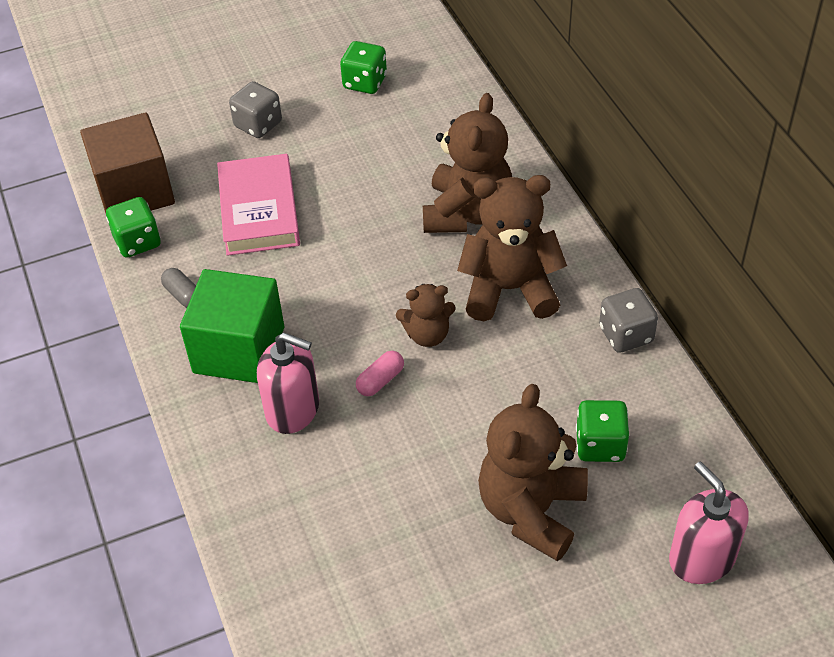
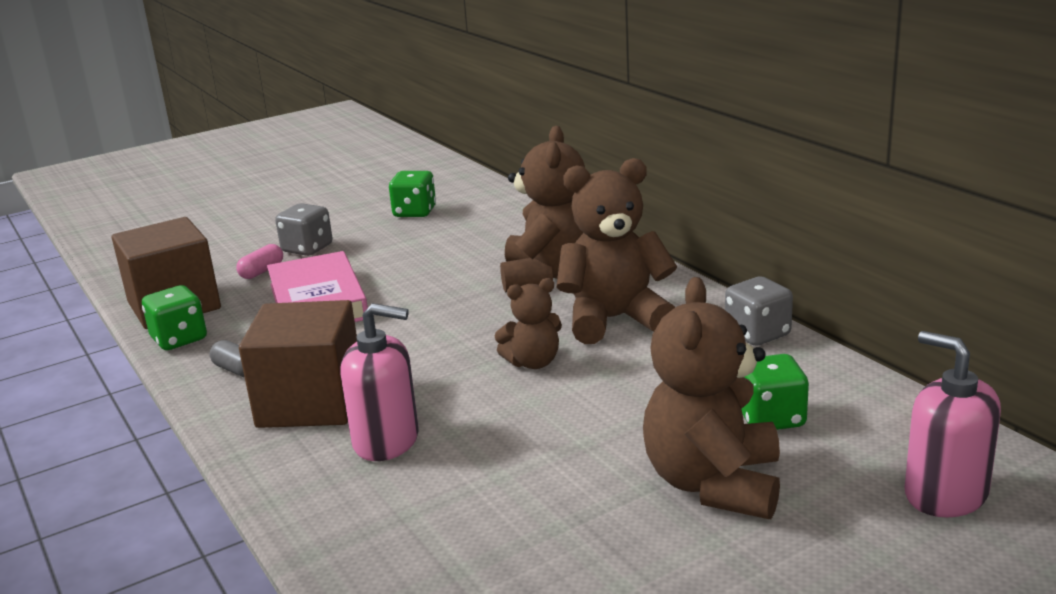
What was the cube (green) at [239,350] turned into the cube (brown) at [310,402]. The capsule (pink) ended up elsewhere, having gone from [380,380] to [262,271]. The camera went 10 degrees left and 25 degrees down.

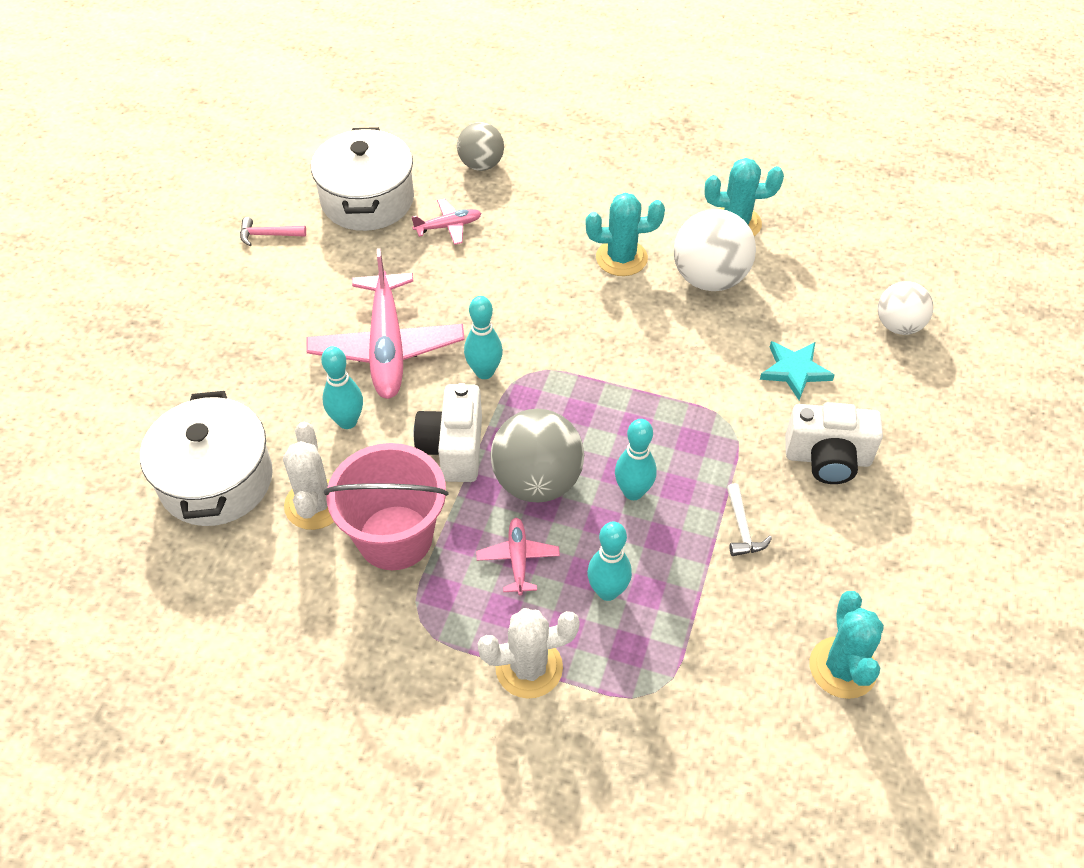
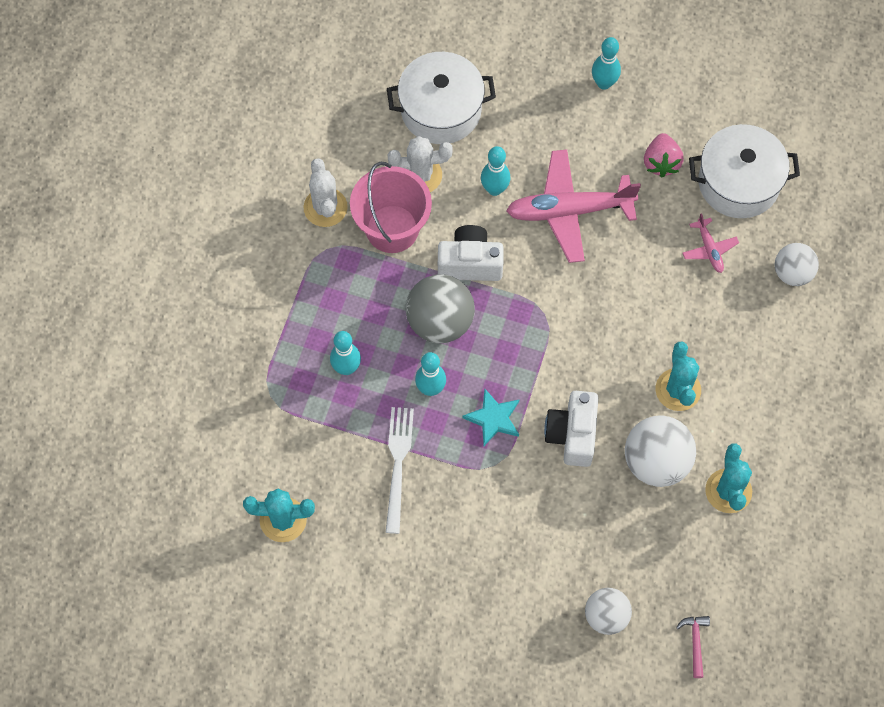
The hammer (pink) ended up elsewhere, having gone from [268,235] to [695,642]. What was the ball (grey) at [481,165] turned into the ball (white) at [792,273]. The bowling pin (turquoise) ended up elsewhere, having gone from [484,372] to [604,83]. The second view lost the plane (pink) at [518,559]. The cactus (white) ended up elsewhere, having gone from [529,667] to [325,207]. Where the hammer (white) stood at [742,528], the fork (white) came to stand at [398,464]. The star (turquoise) ended up elsewhere, having gone from [794,371] to [493,418]. The camera (white) ended up elsewhere, having gone from [827,458] to [572,435]. The second view gained the strawberry (pink) at [661,163]. The camera went 90 degrees right and 15 degrees up.

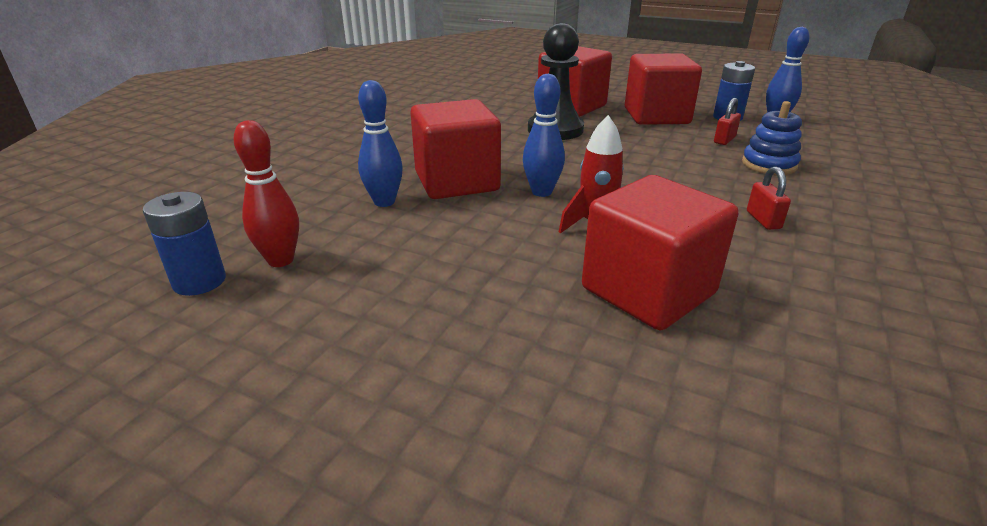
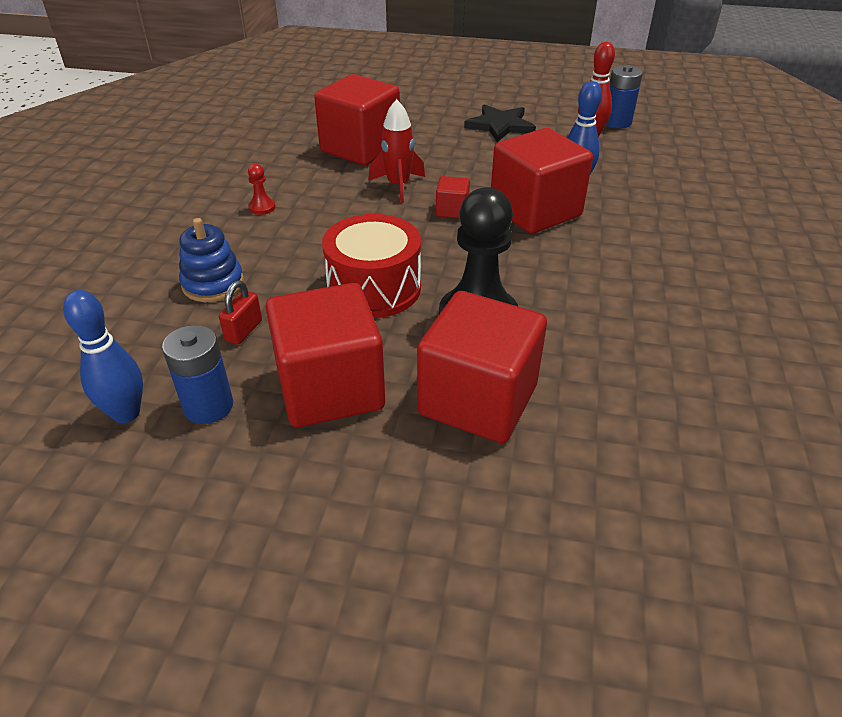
Where the bowling pin (blue) stood at [541,192], the cube (red) came to stand at [452,210]. Where the padlock (red) stood at [763,220], the pawn (red) came to stand at [262,207]. The second view gained the drum (red) at [374,288]. The second view gained the star (black) at [500,125]. The camera went 165 degrees right and 10 degrees up.

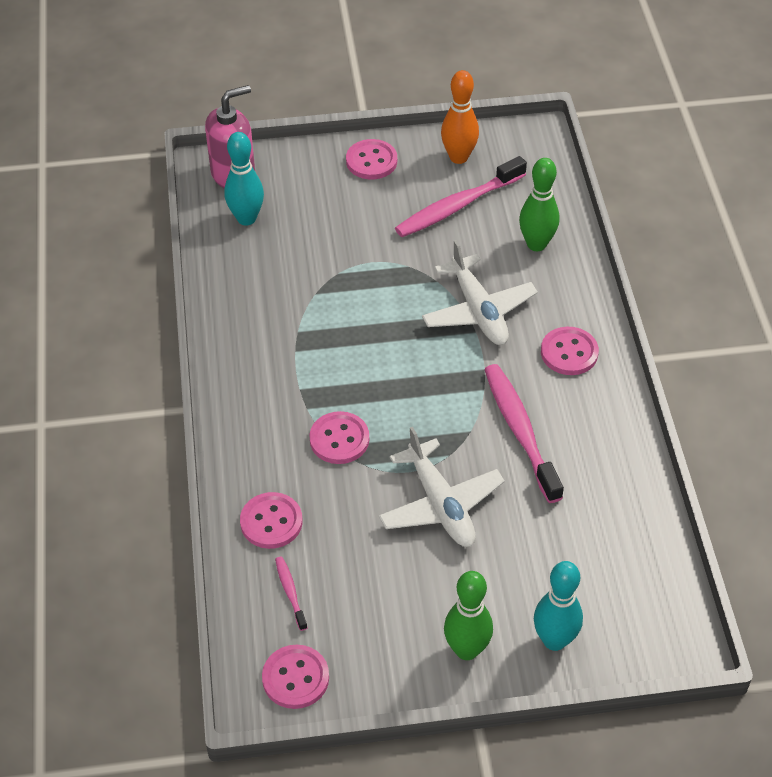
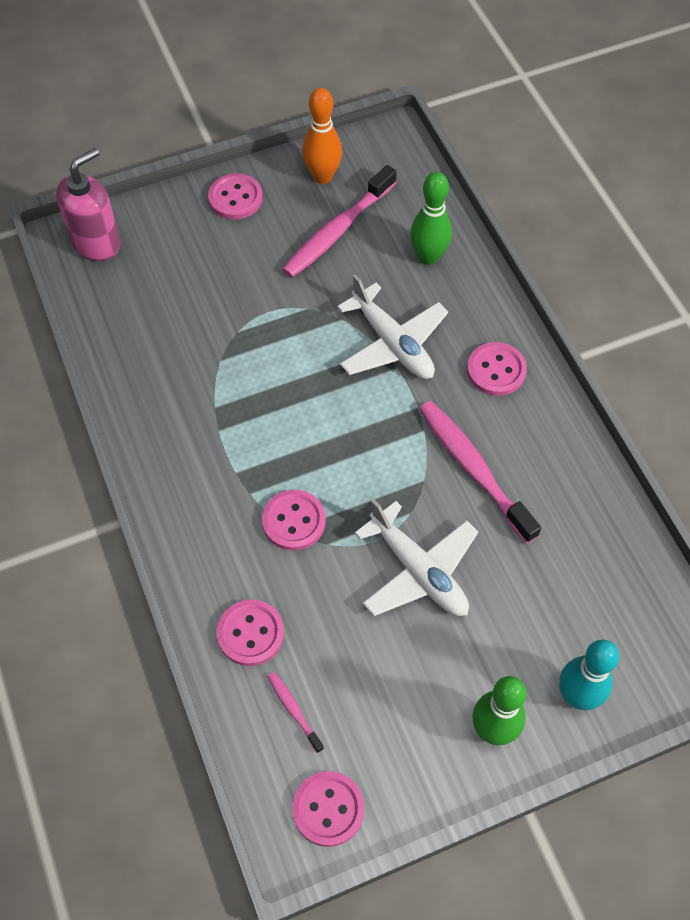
The second view lost the bowling pin (turquoise) at [246,218]. The camera went 15 degrees left and 10 degrees up.

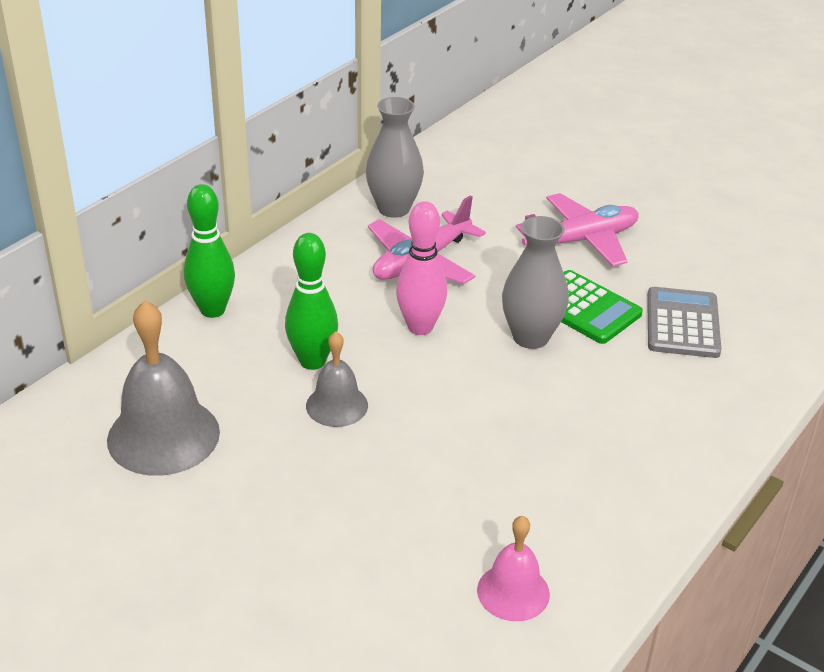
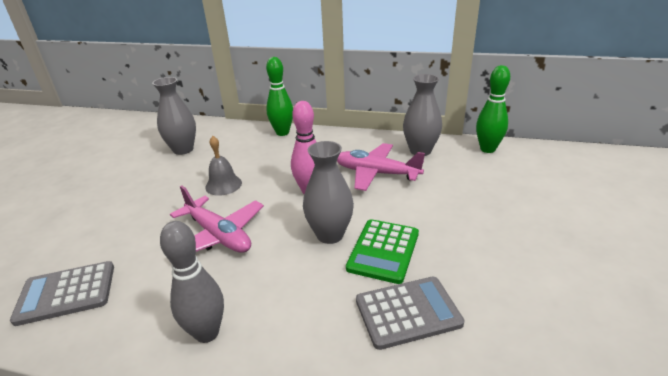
Where the bell (grey) stood at [163,435], the vase (grey) came to stand at [183,149]. The bowling pin (green) ended up elsewhere, having gone from [312,361] to [487,149]. Where the bell (pink) stood at [513,592], the calculator (grey) came to stand at [66,293]. The plane (pink) ended up elsewhere, having gone from [581,240] to [218,235]. The second view gained the bowling pin (grey) at [207,333]. The camera went 70 degrees right and 5 degrees down.

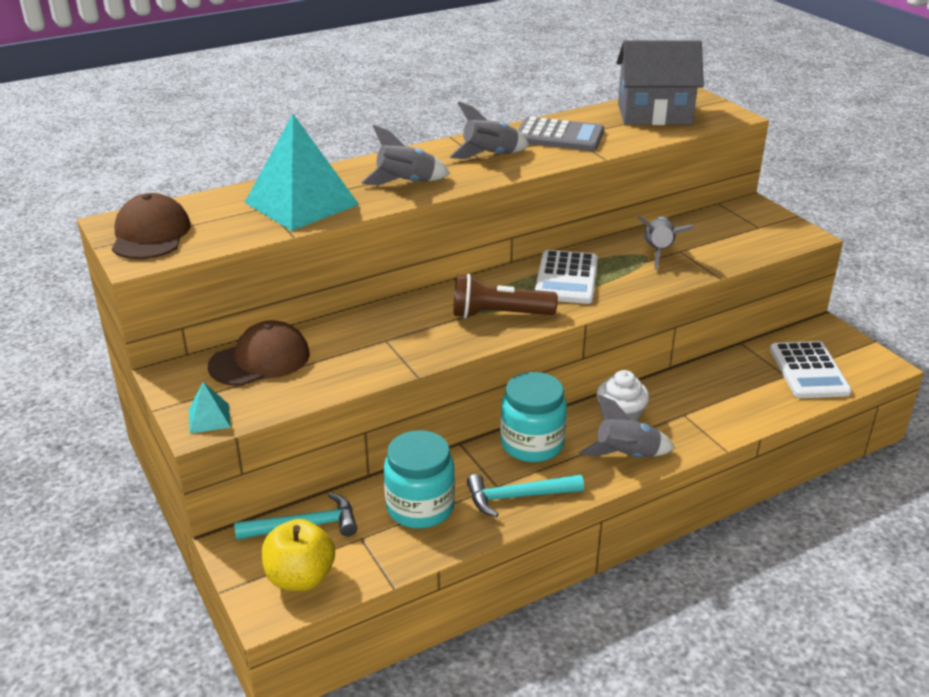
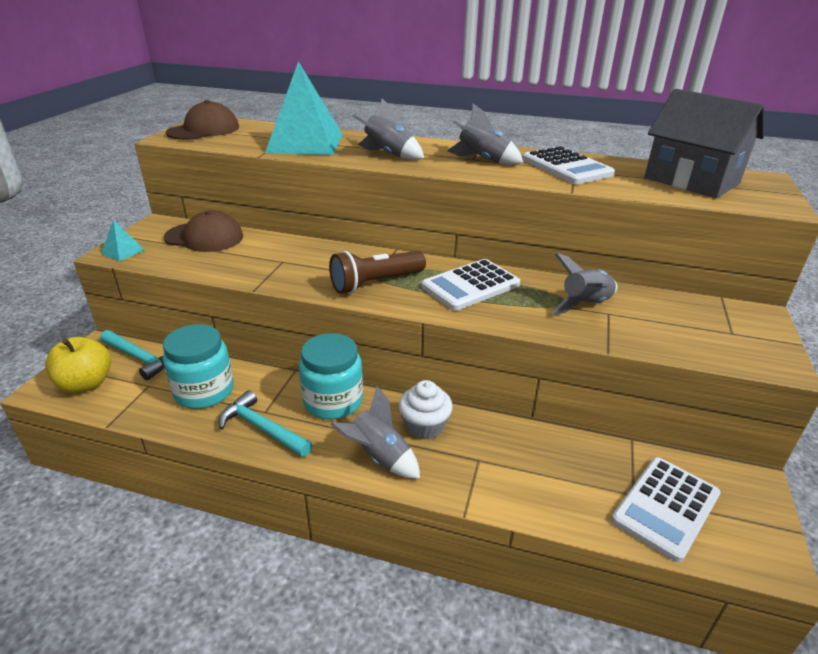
The flashlight (brown) at [498,314] ended up facing another way, 75 degrees counterclockwise from before. What was the calculator (grey) at [559,136] turned into the calculator (white) at [566,167]. The camera went 45 degrees right and 0 degrees up.

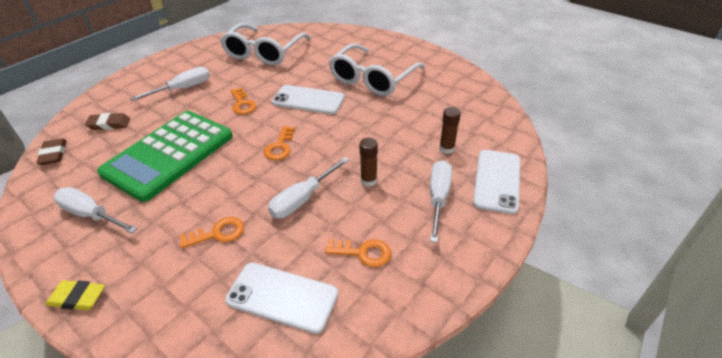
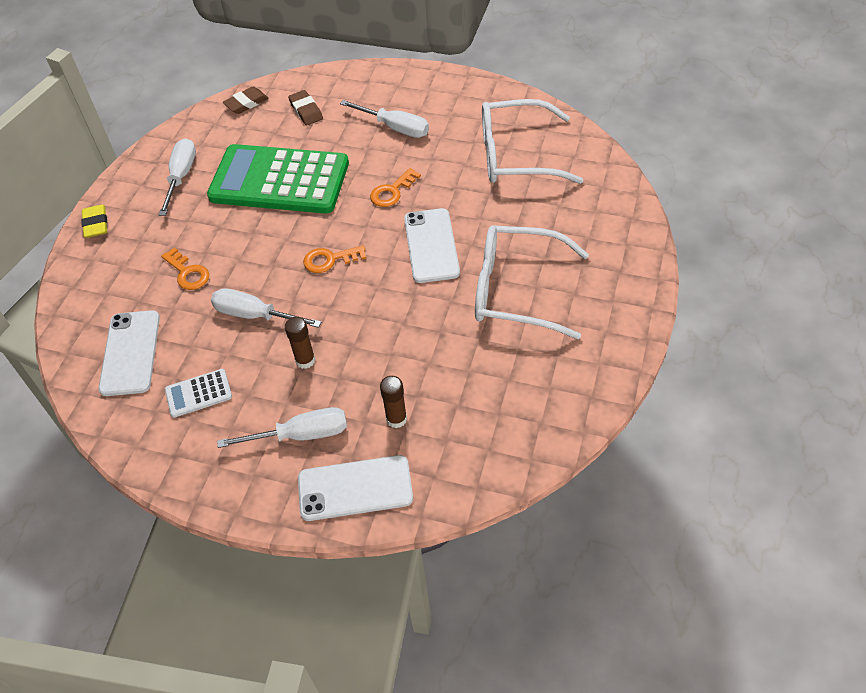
Where the key (orange) stood at [363,253], the calculator (white) came to stand at [198,393]. The camera went 70 degrees right and 10 degrees up.

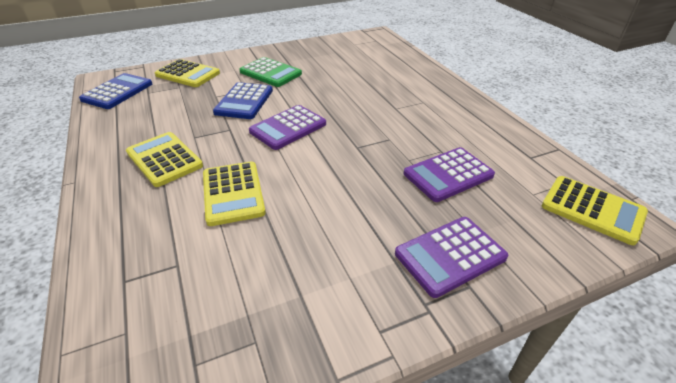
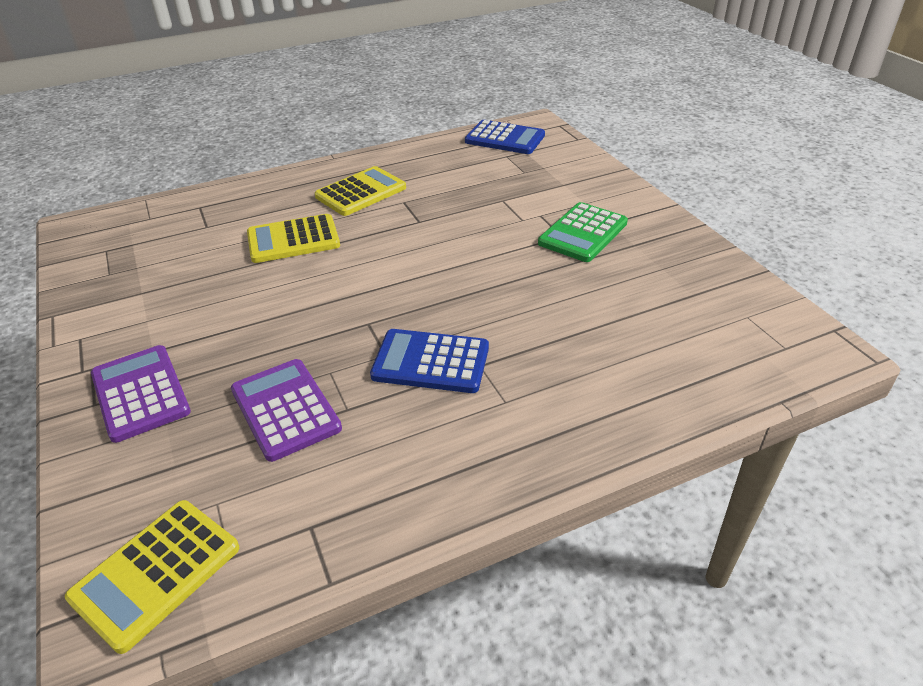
The second view lost the calculator (yellow) at [187,74]. The calculator (blue) ended up elsewhere, having gone from [244,101] to [431,362]. The second view lost the calculator (purple) at [288,128]. The camera went 90 degrees right and 0 degrees up.

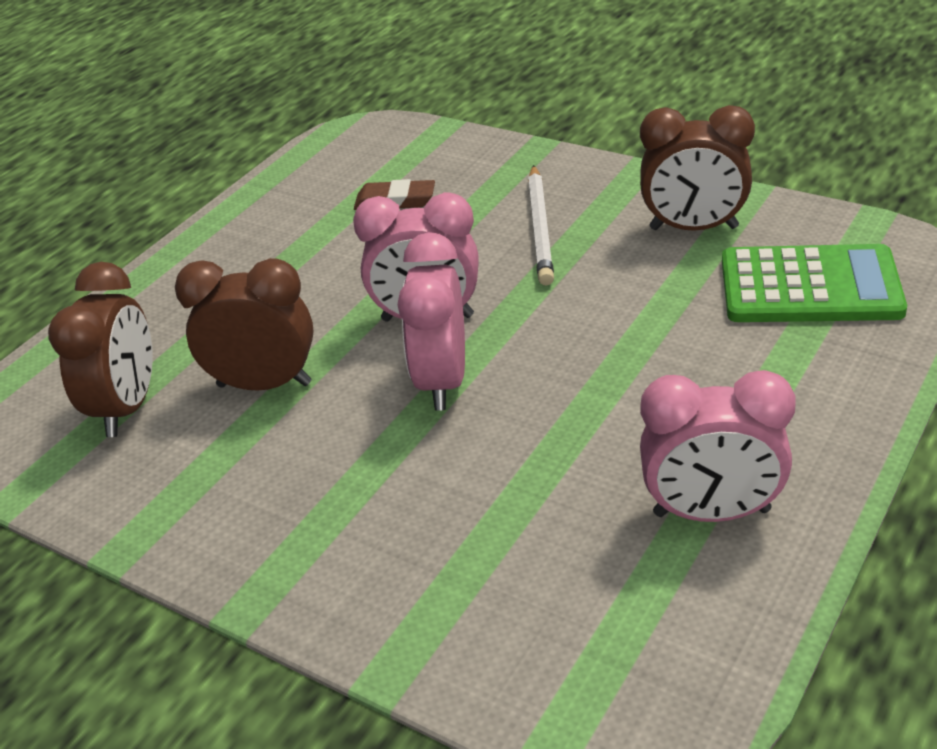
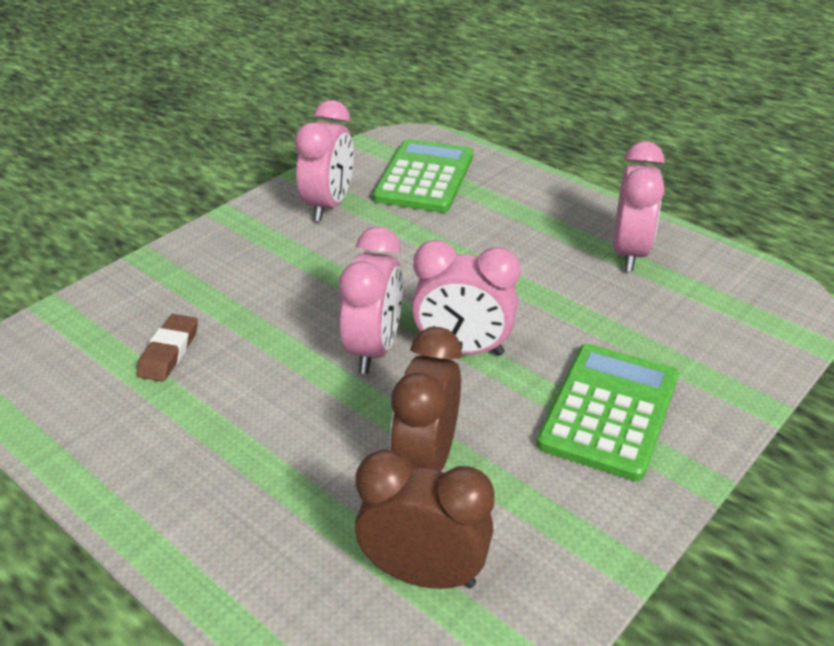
The second view lost the pencil (white) at [540,228]. What was the clock (brown) at [693,228] turned into the clock (pink) at [328,205]. The second view gained the calculator (green) at [609,411]. The camera went 85 degrees left and 0 degrees up.

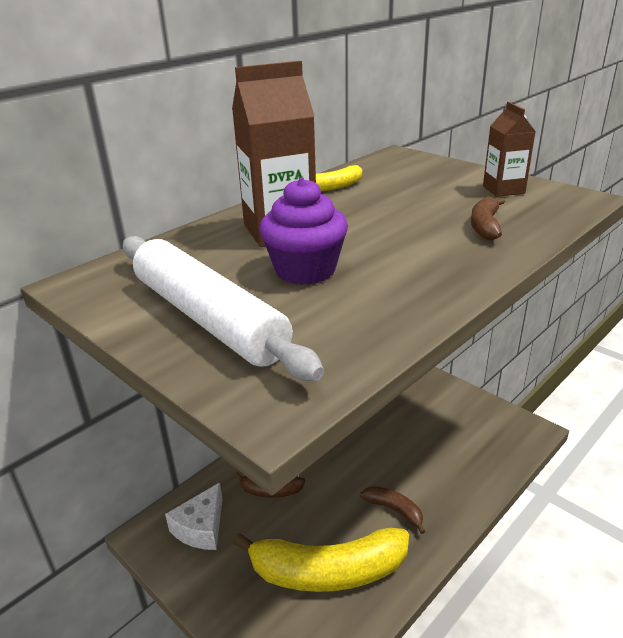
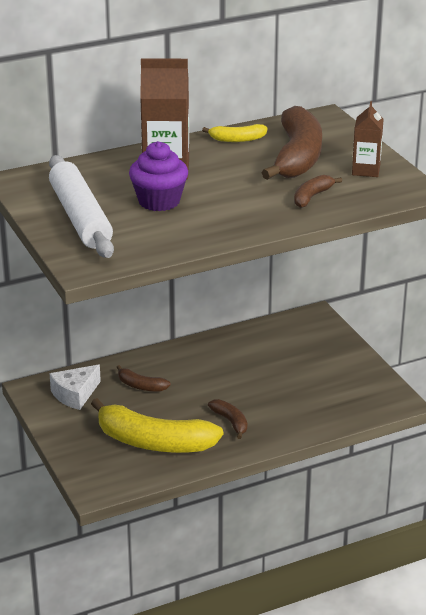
The second view gained the banana (brown) at [297,157]. The camera went 20 degrees right and 0 degrees up.

